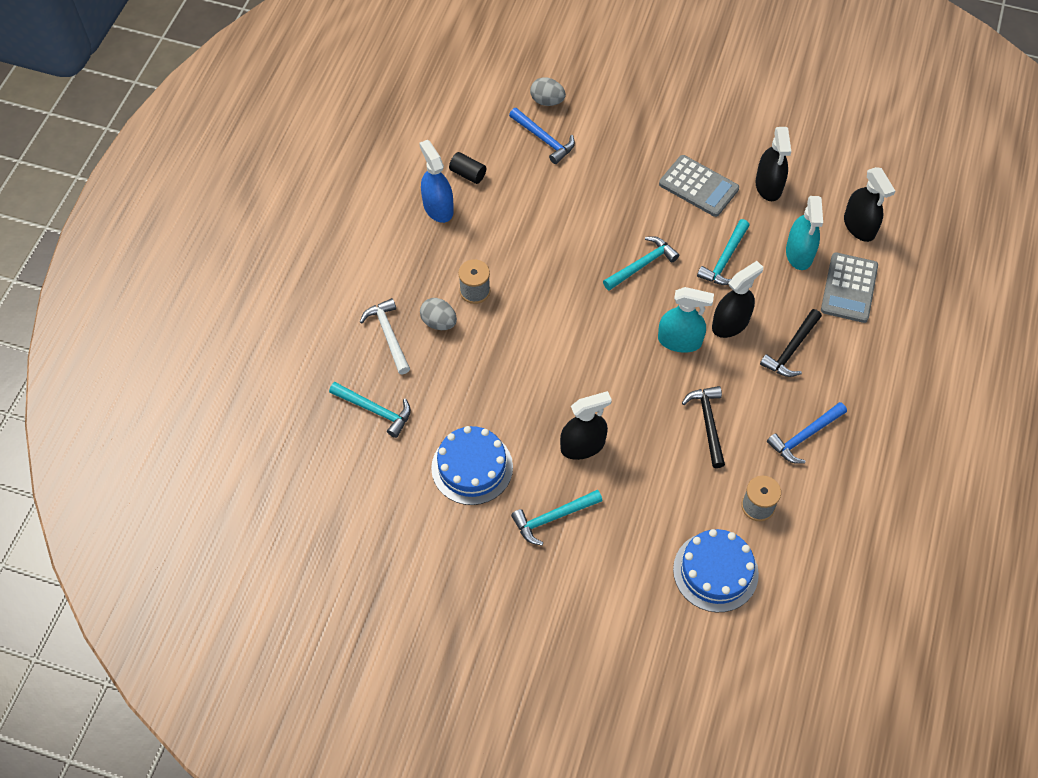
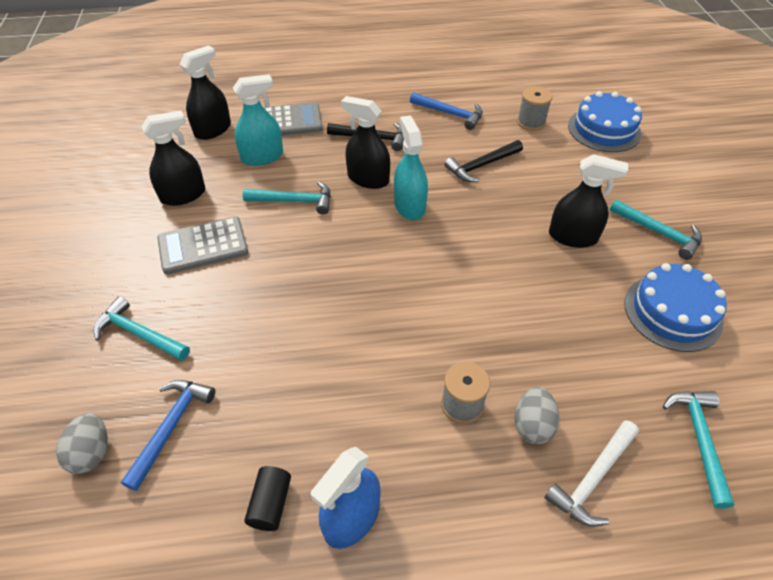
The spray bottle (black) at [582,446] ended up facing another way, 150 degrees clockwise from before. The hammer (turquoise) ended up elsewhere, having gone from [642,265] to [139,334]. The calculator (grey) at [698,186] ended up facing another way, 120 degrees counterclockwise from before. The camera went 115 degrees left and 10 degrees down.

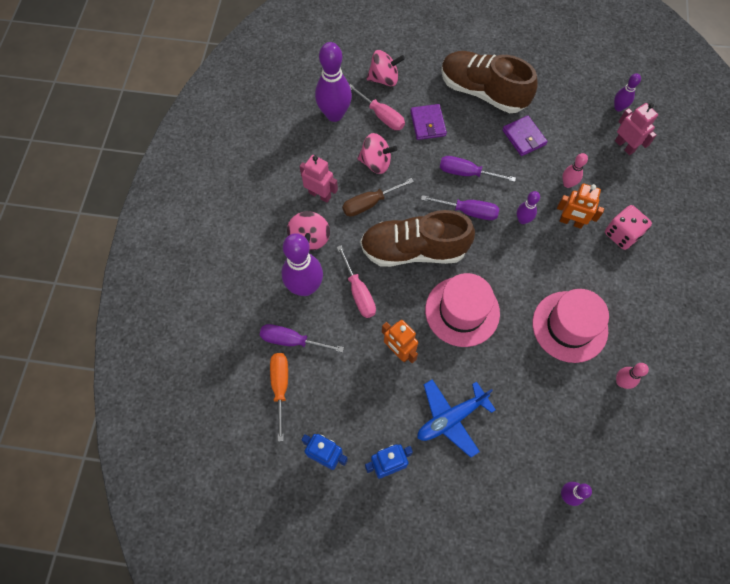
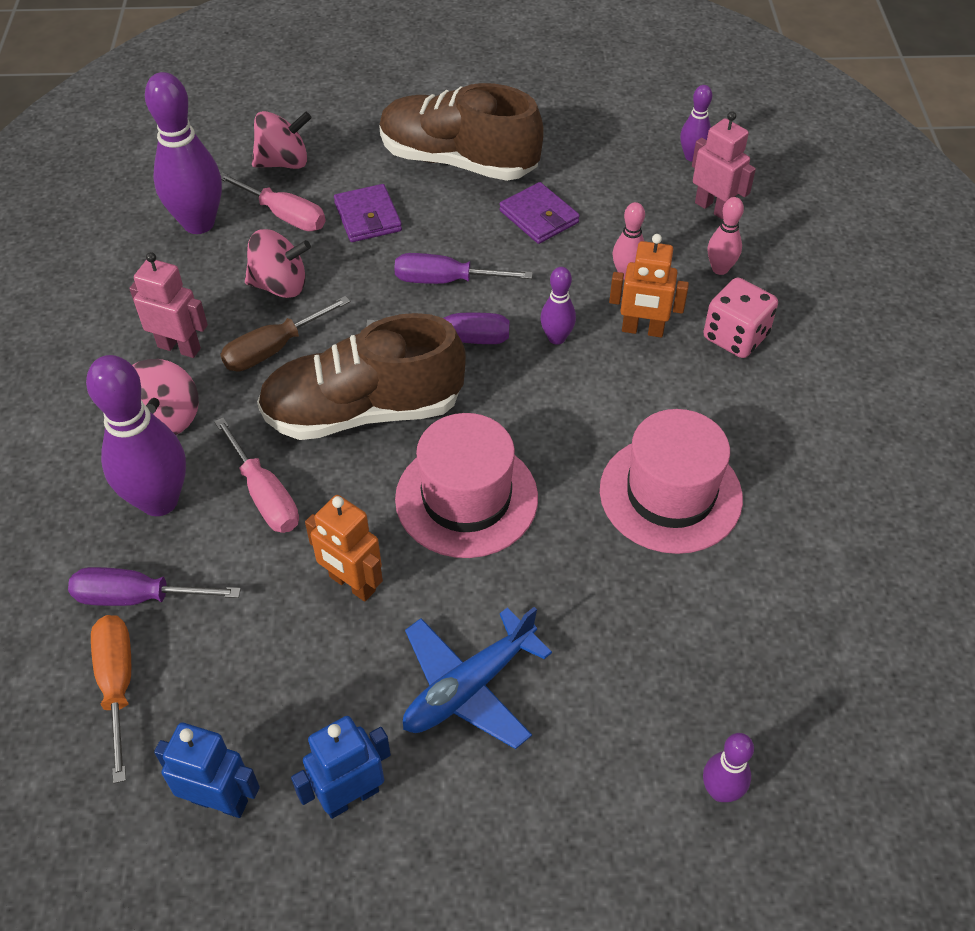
The bowling pin (pink) ended up elsewhere, having gone from [621,382] to [720,269]. The camera went 10 degrees left and 15 degrees down.

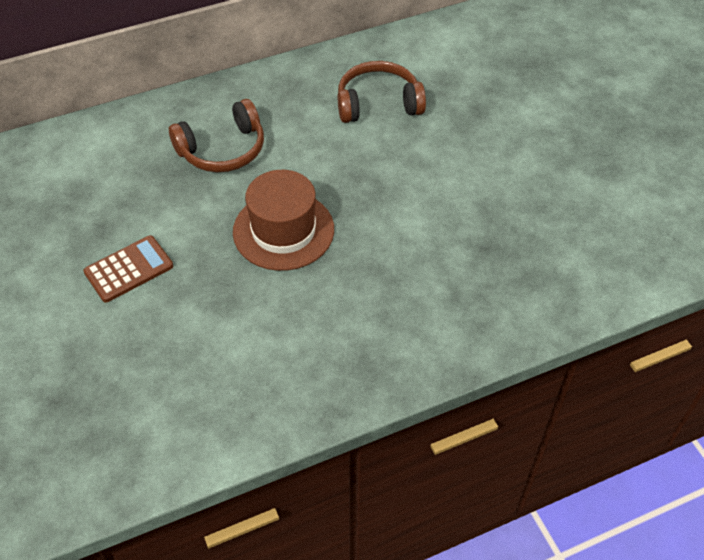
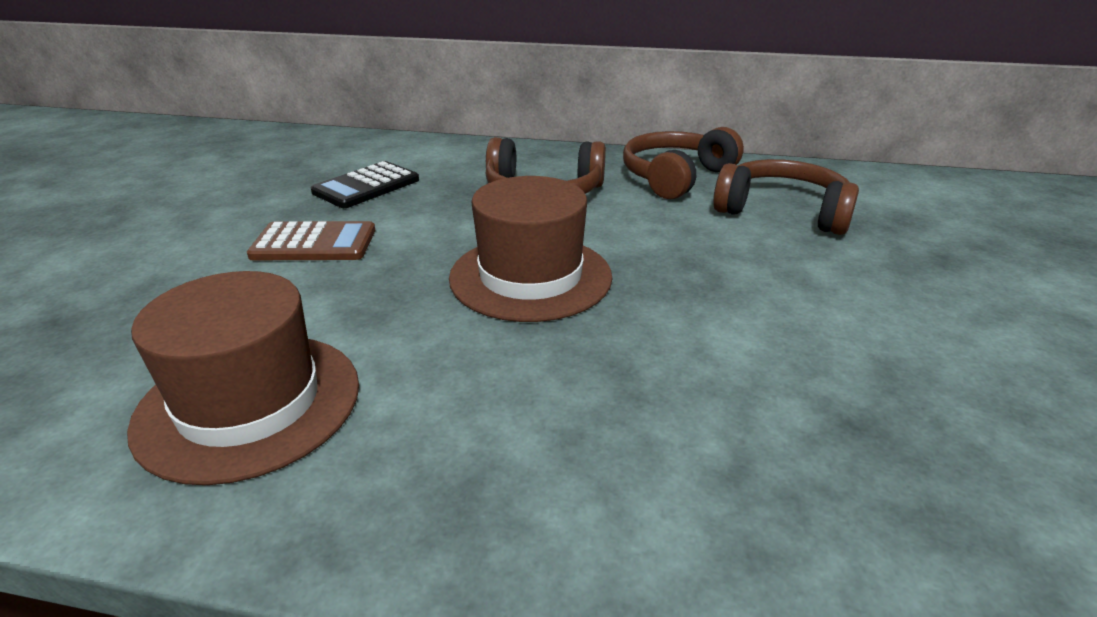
The second view gained the hat (brown) at [249,403]. The second view gained the calculator (black) at [366,186]. The second view gained the headphones (brown) at [676,177]. The camera went 35 degrees right and 20 degrees down.

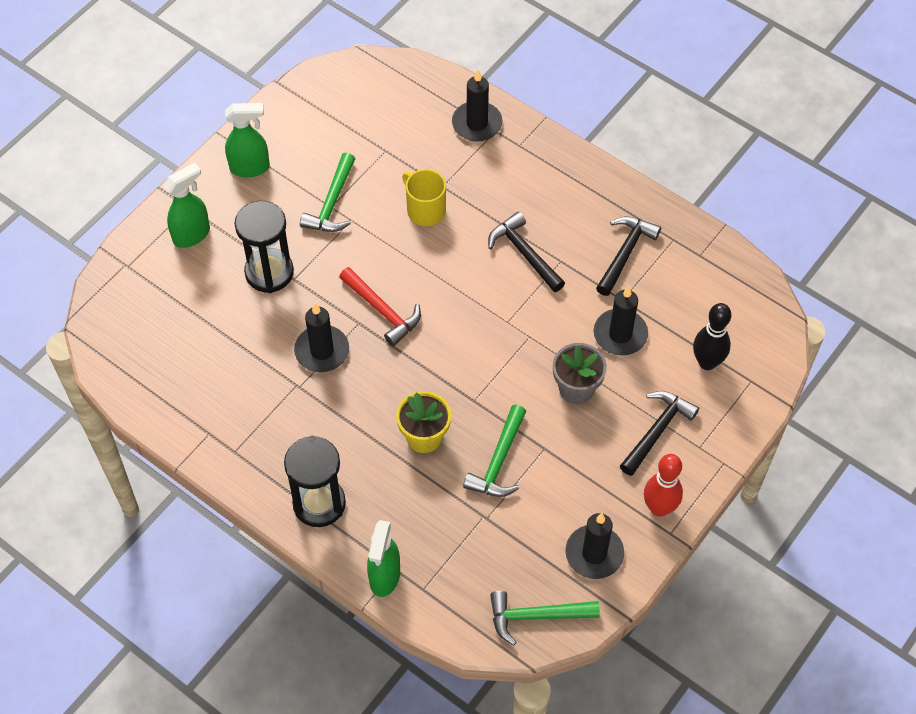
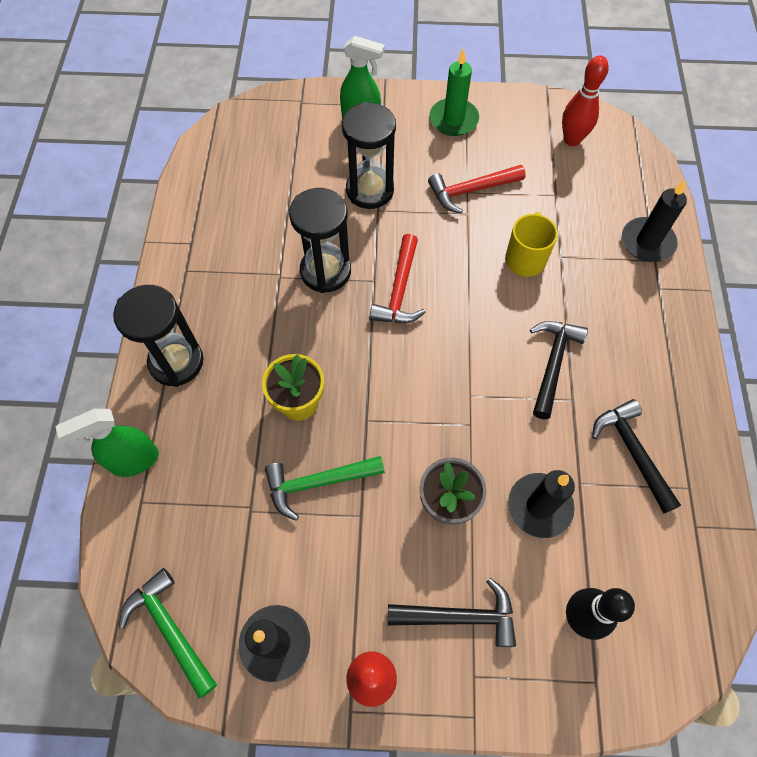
Where the spray bottle (green) stood at [250,168], the candle (green) came to stand at [453,120]. Where the candle (black) stood at [322,351], the hourglass (black) came to stand at [325,271]. What was the hammer (green) at [332,203] turned into the hammer (red) at [471,191]. The hammer (black) at [625,253] ended up facing another way, 105 degrees counterclockwise from before. The second view gained the bowling pin (red) at [572,140]. The camera went 55 degrees right and 5 degrees up.

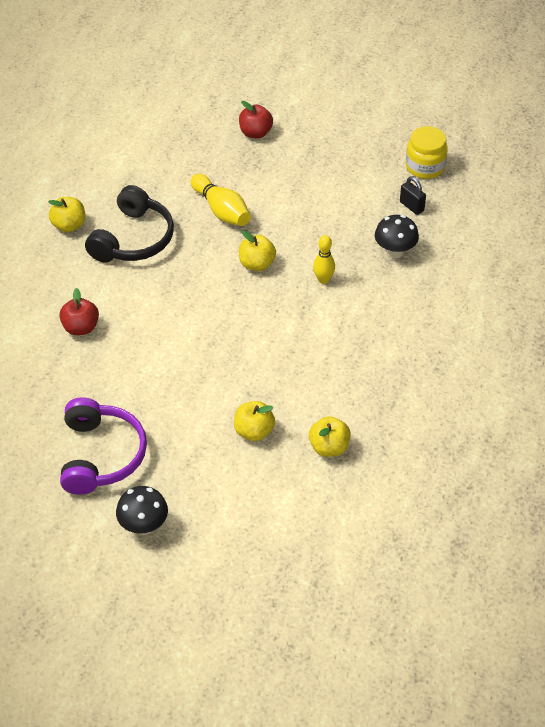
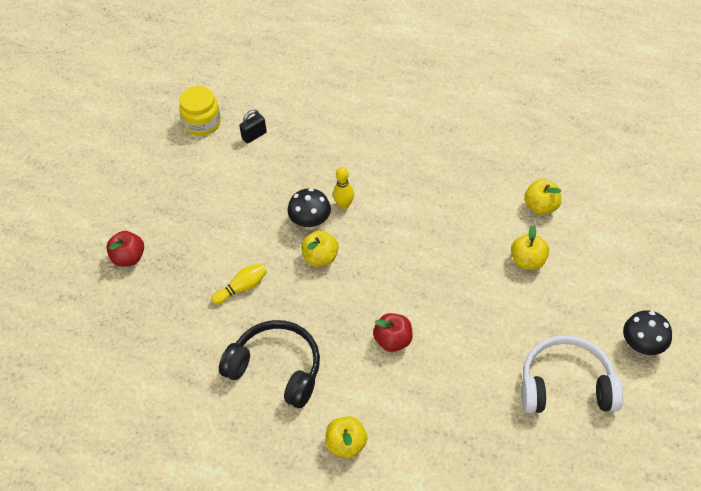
The apple (yellow) ended up elsewhere, having gone from [69,225] to [346,444]. The apple (red) ended up elsewhere, having gone from [81,327] to [393,340]. What was the headphones (purple) at [101,455] turned into the headphones (white) at [566,385]. The size of the bowling pin (yellow) at [221,210] changed by a factor of 0.67. The mushroom (black) ended up elsewhere, having gone from [395,252] to [310,222]. The camera went 85 degrees left and 5 degrees up.

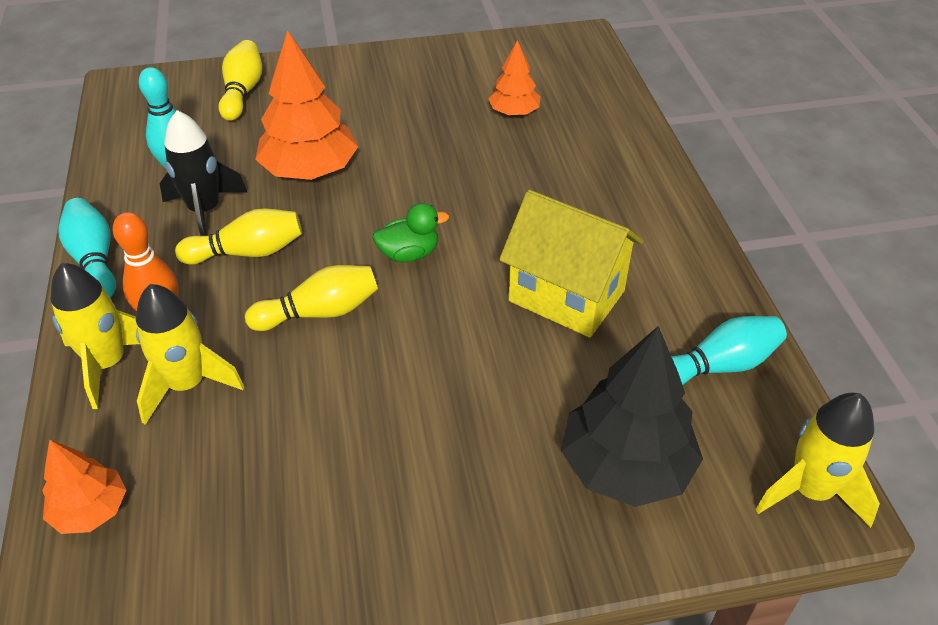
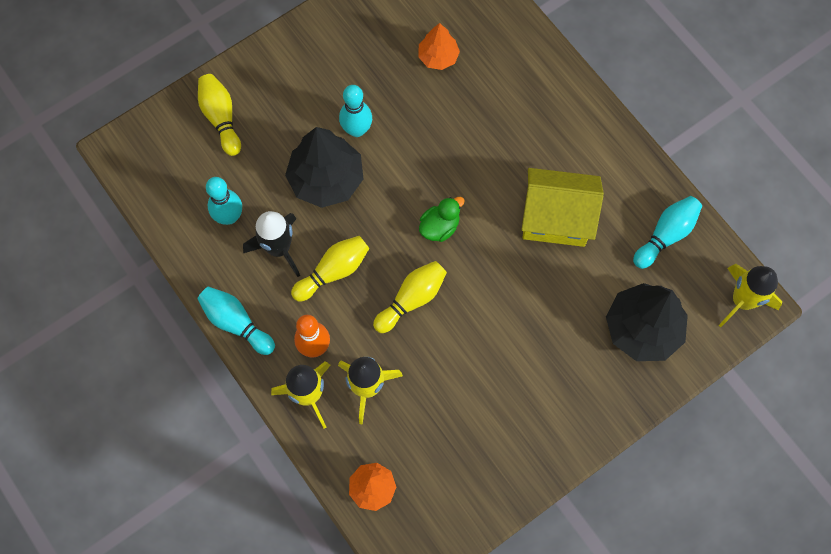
What was the tree (orange) at [310,170] turned into the tree (black) at [326,179]. The second view gained the bowling pin (turquoise) at [357,130]. The camera went 25 degrees left and 25 degrees up.

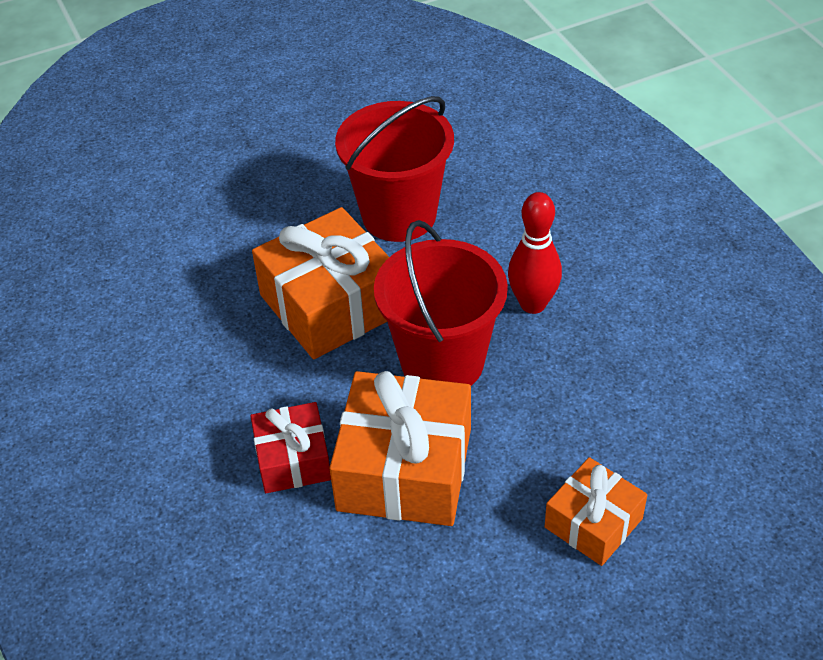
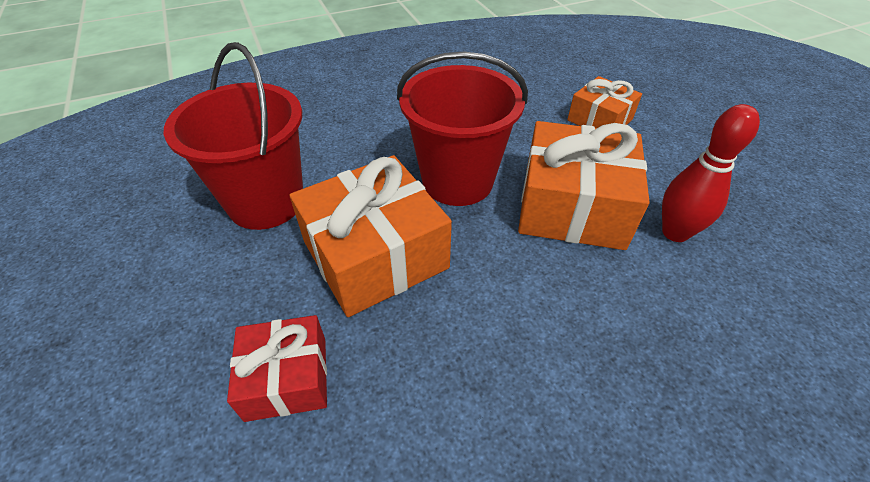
The gift (red) ended up elsewhere, having gone from [293,459] to [287,378]. The bowling pin (red) ended up elsewhere, having gone from [533,304] to [675,232]. The camera went 90 degrees left and 0 degrees up.

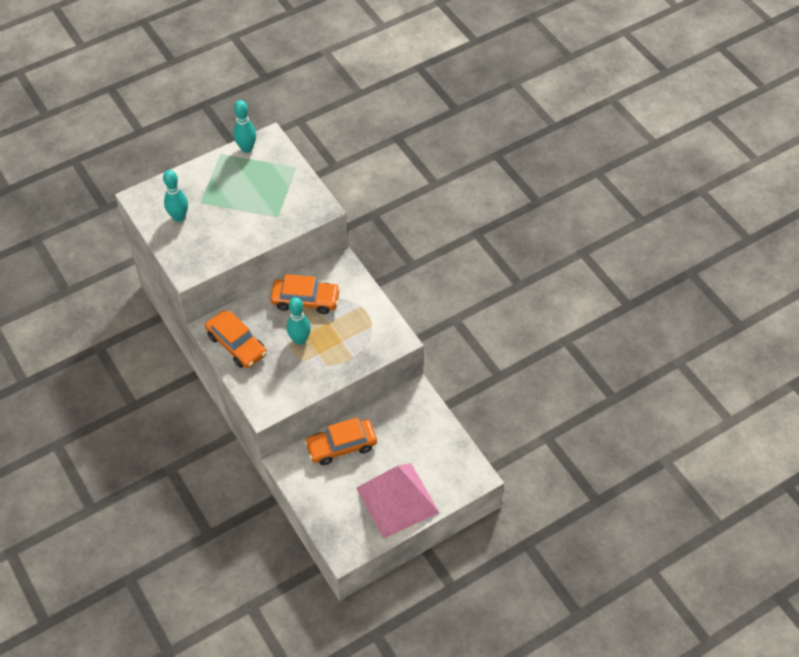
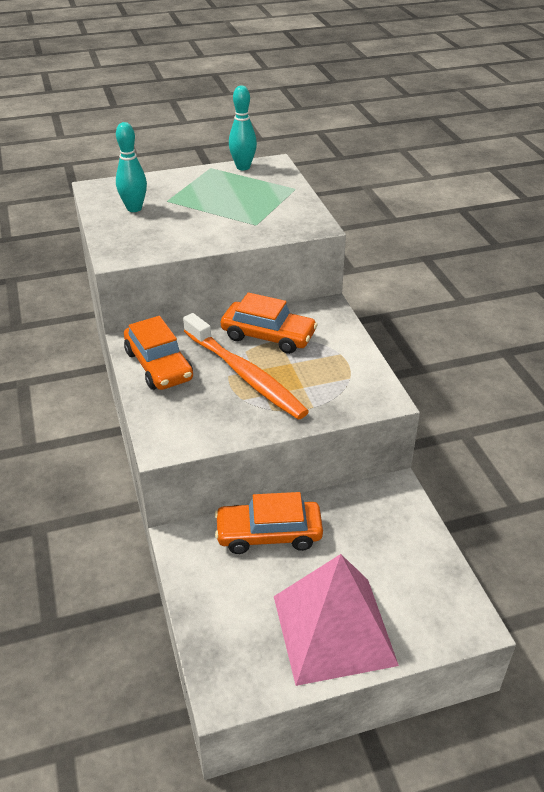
Where the bowling pin (turquoise) stood at [300,340], the toothbrush (orange) came to stand at [245,375]. The camera went 15 degrees right and 15 degrees down.

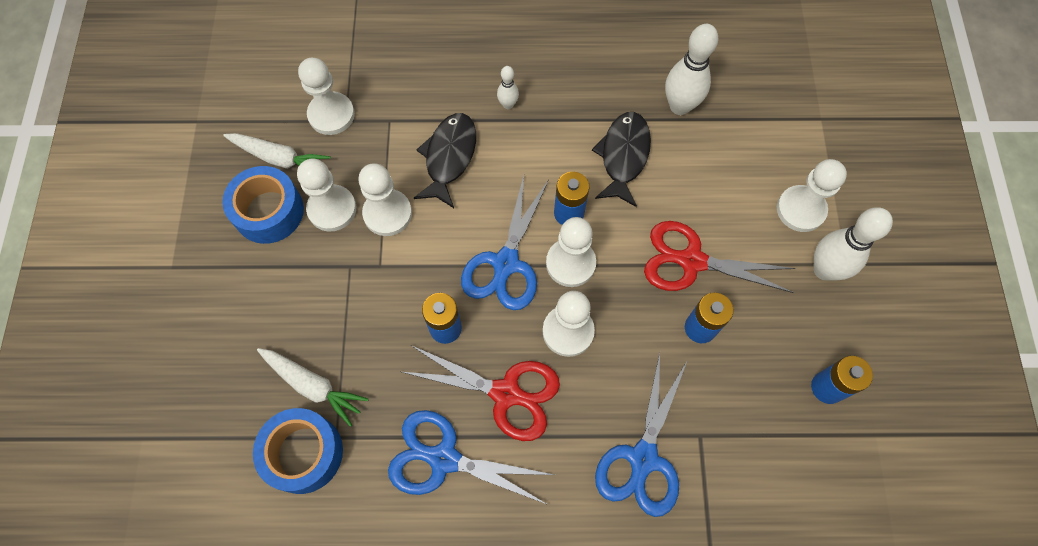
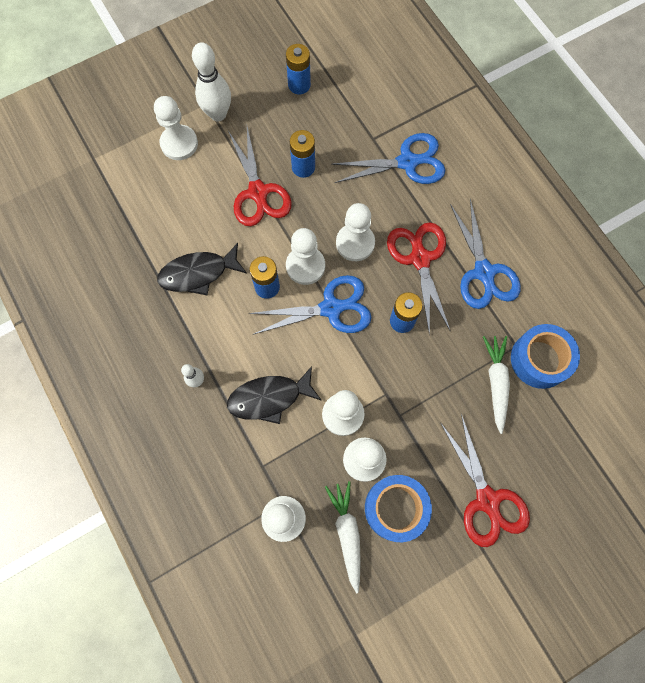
The second view lost the bowling pin (white) at [679,106]. The second view gained the scissors (red) at [487,500]. The camera went 120 degrees left and 5 degrees up.

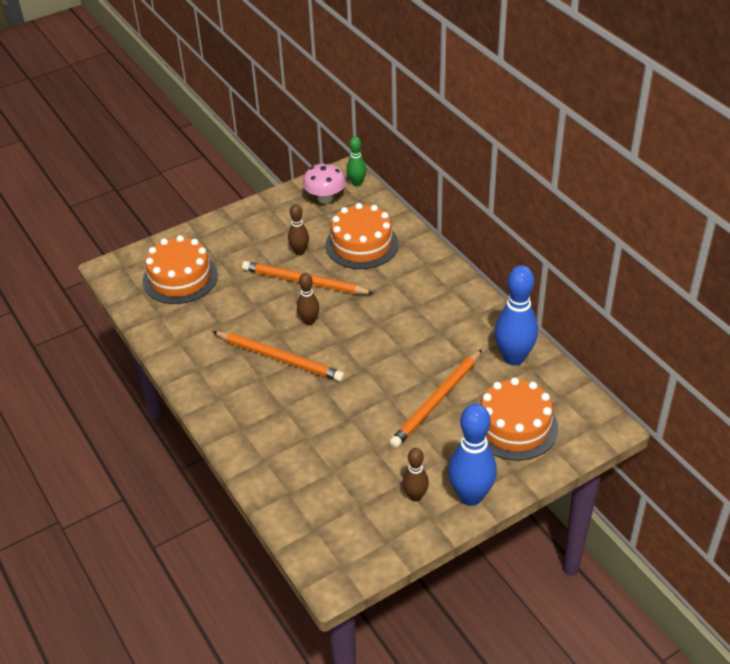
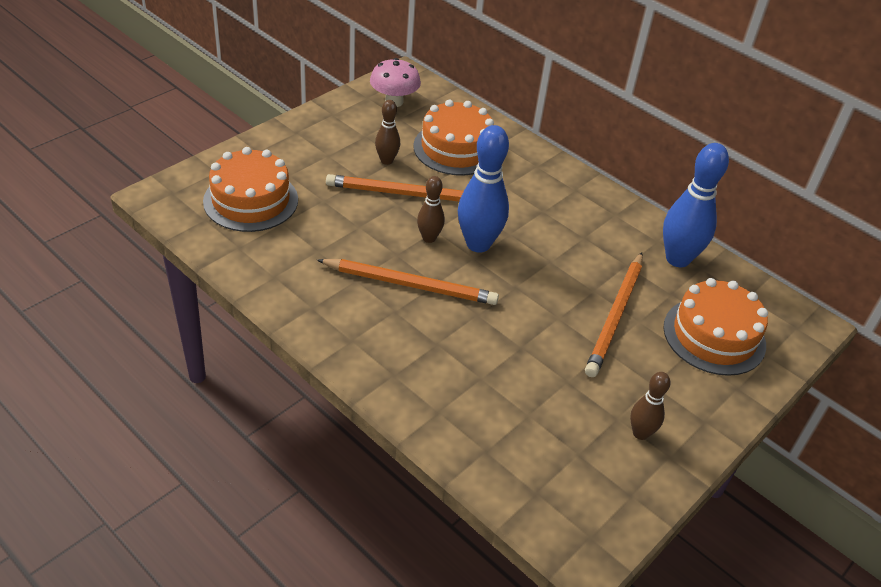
The second view lost the bowling pin (green) at [357,183]. The bowling pin (blue) ended up elsewhere, having gone from [470,496] to [478,244]. The camera went 20 degrees left and 0 degrees up.

